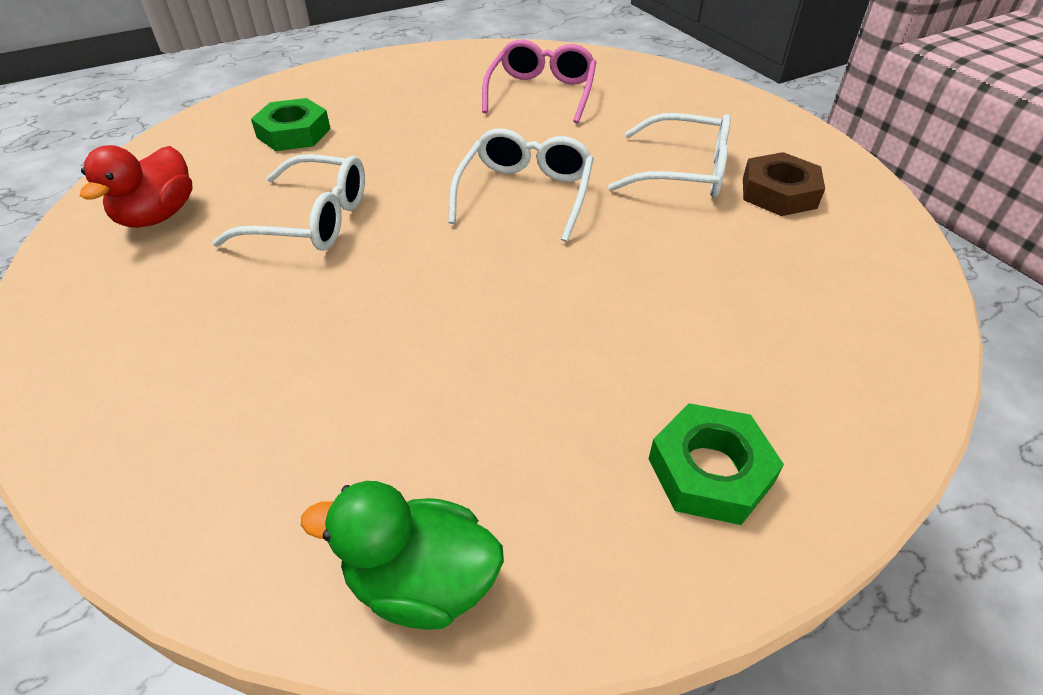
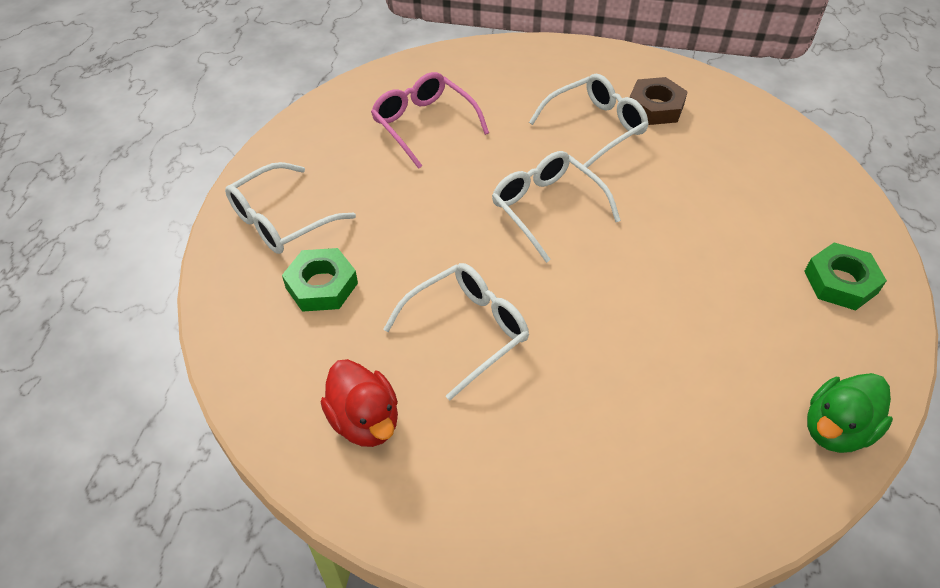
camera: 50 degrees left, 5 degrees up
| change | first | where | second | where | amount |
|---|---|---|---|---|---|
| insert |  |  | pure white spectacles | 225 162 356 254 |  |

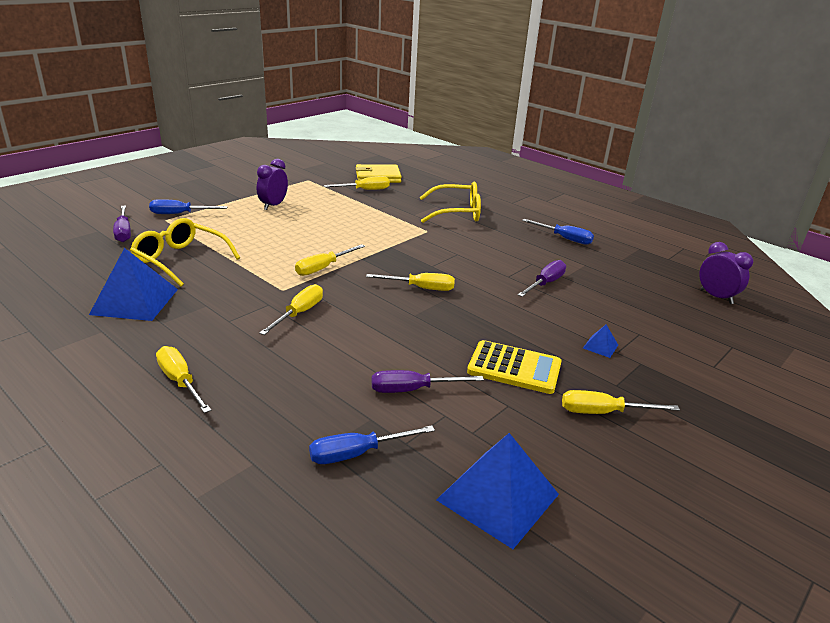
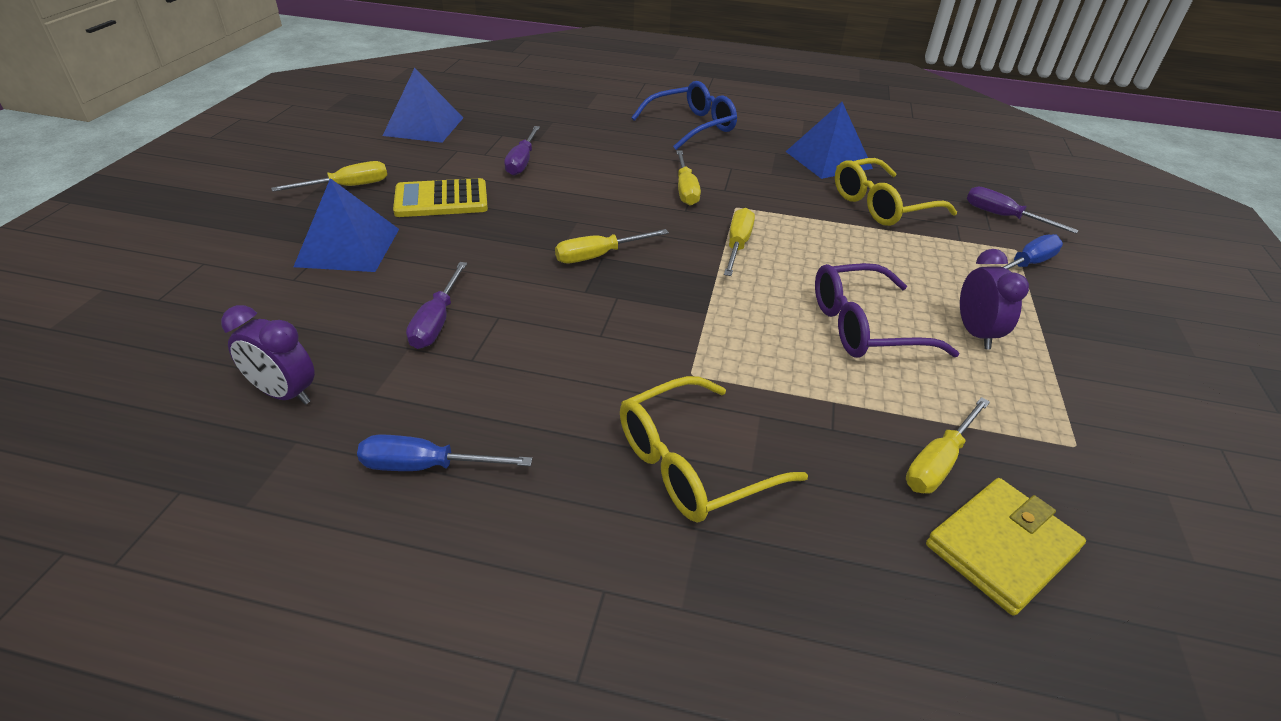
camera: 150 degrees right, 10 degrees up
| change | first | where | second | where | amount |
|---|---|---|---|---|---|
| rotate | yellow spectacles | 130 218 240 287 |  | 835 158 957 226 | 150 degrees clockwise |
| replace | yellow screwdriver | 156 346 211 413 | royal blue spectacles | 631 81 737 150 |  |
| delete | royal blue screwdriver | 309 425 435 464 |  |  |  |
| rotate | royal purple screwdriver | 372 370 484 393 |  | 504 126 540 176 | 135 degrees clockwise |
| resize | royal blue solid pyramid | 583 325 618 358 |  | 294 178 399 272 | x2.32 |
| move | royal purple alarm clock | 699 242 753 304 |  | 221 305 315 405 |  |
| insert |  |  | royal purple spectacles | 815 263 959 358 |  |

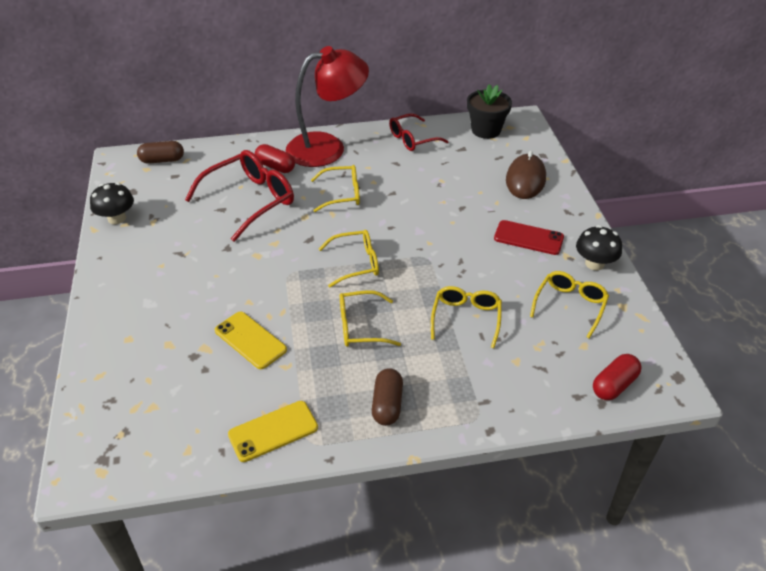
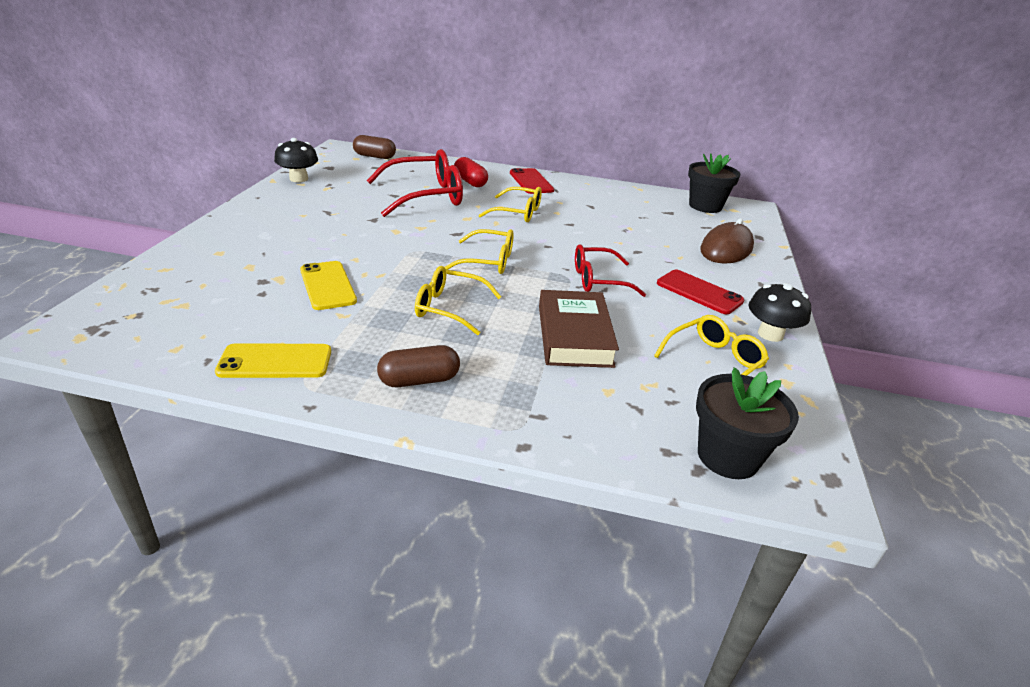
camera: 20 degrees right, 10 degrees down
| change | first | where | second | where | amount |
|---|---|---|---|---|---|
| replace | scarlet desk lamp | 286 46 369 167 | scarlet mobile phone | 510 168 554 194 |  |
| rotate | russet pill shape | 372 368 403 426 |  | 377 345 460 387 | 45 degrees clockwise |
| move | scarlet spectacles | 389 113 448 151 |  | 575 244 646 297 |  |
| replace | yellow spectacles | 431 286 502 348 | russet book | 539 290 619 368 |  |
| replace | scarlet pill shape | 593 354 641 400 | black plant pot | 696 367 799 479 |  |

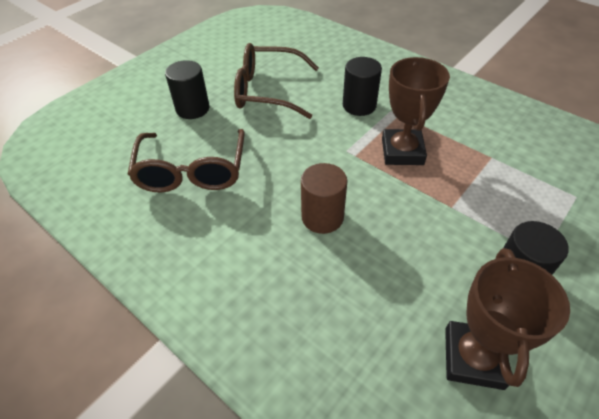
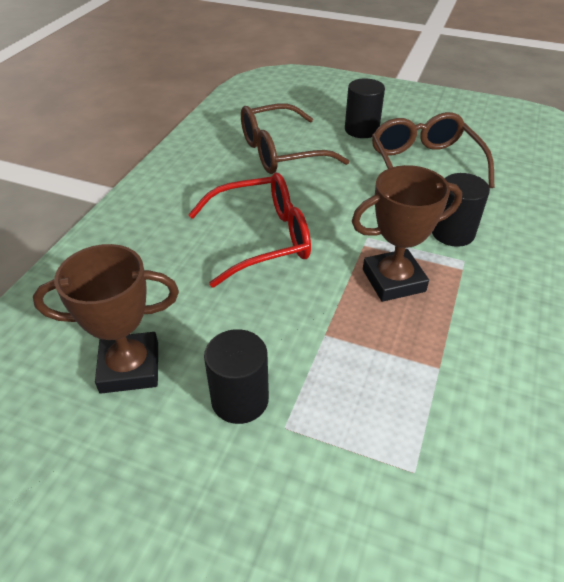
camera: 70 degrees right, 5 degrees down
| change | first | where | second | where | amount |
|---|---|---|---|---|---|
| replace | russet solid cylinder | 301 163 347 234 | scarlet spectacles | 188 173 311 288 |  |

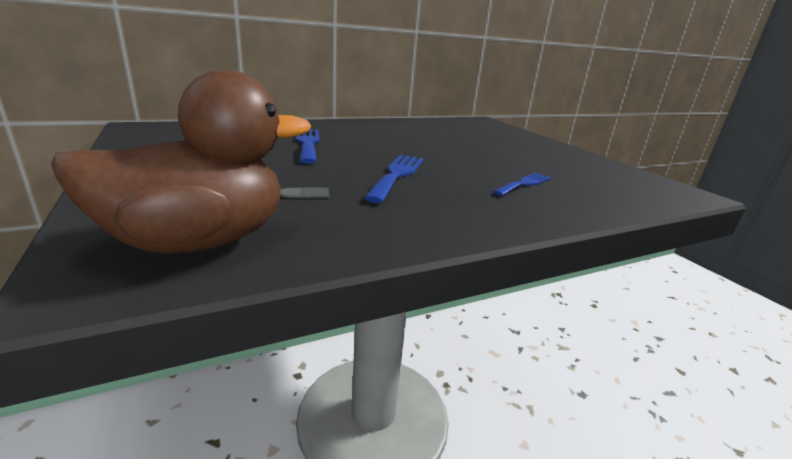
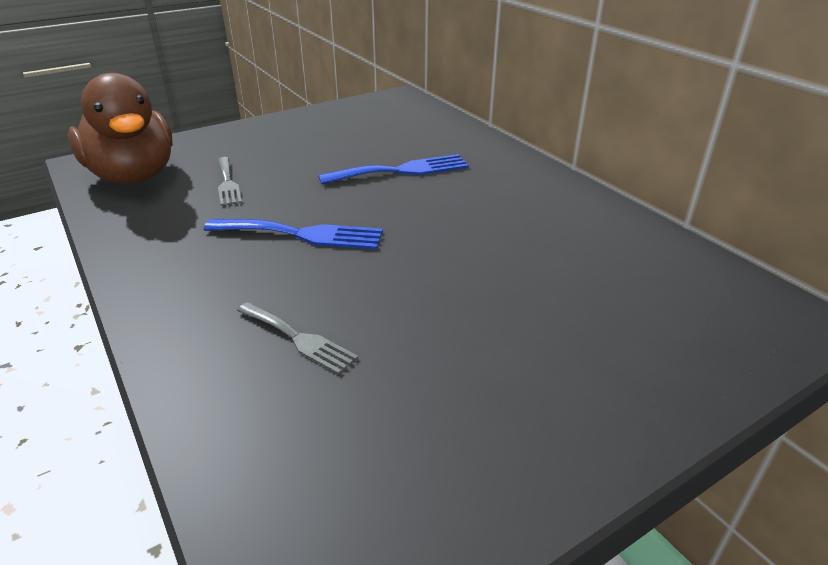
camera: 85 degrees right, 10 degrees up
| change | first | where | second | where | amount |
|---|---|---|---|---|---|
| recolor | royal blue dinner fork | 493 173 551 196 | ash-grey dinner fork | 237 302 358 375 |  |

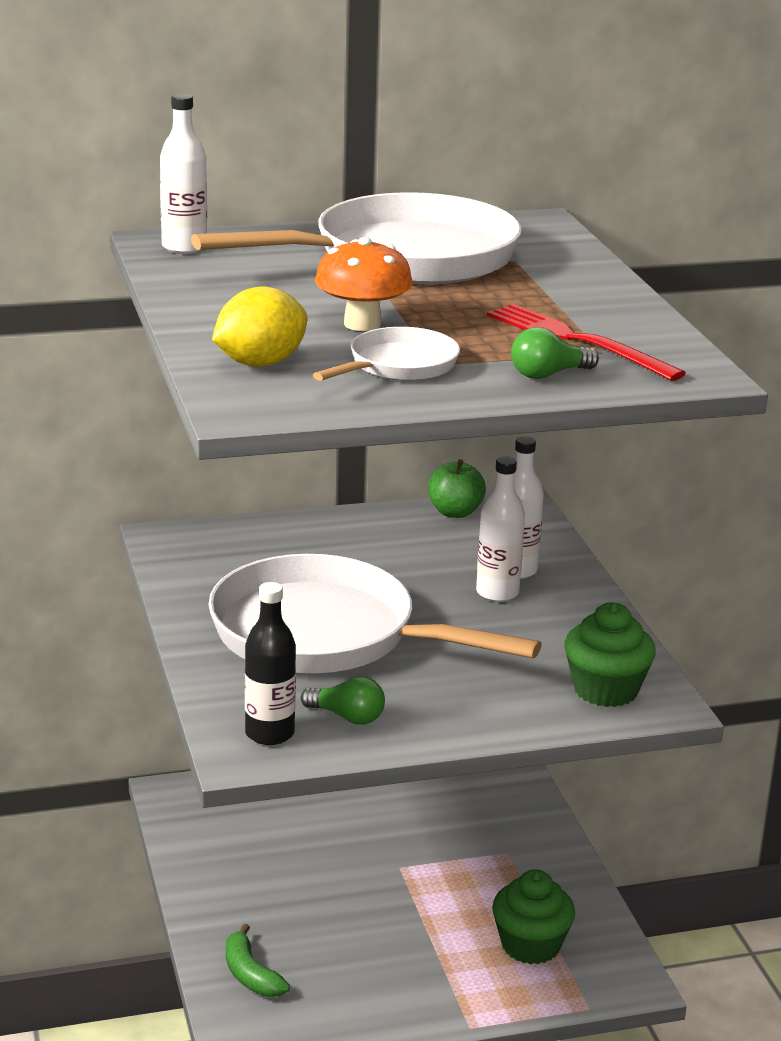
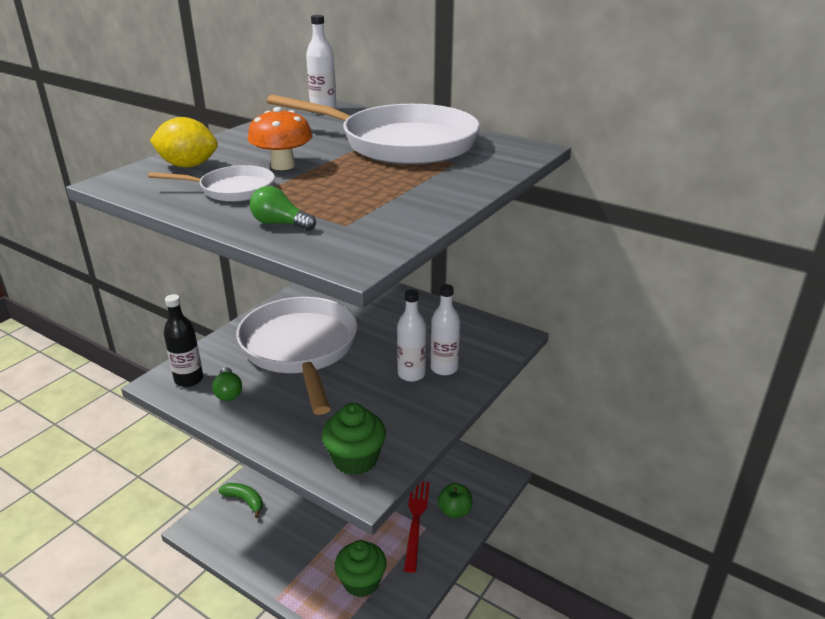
camera: 50 degrees right, 5 degrees up
| change | first | where | second | where | amount |
|---|---|---|---|---|---|
| rotate | emerald banana fruit | 226 924 290 997 |  | 218 483 263 518 | 105 degrees clockwise |
| move | emerald apple | 428 459 486 518 |  | 438 483 472 518 |  |
| move | scarlet dinner fork | 487 304 686 381 |  | 404 481 430 572 |  |

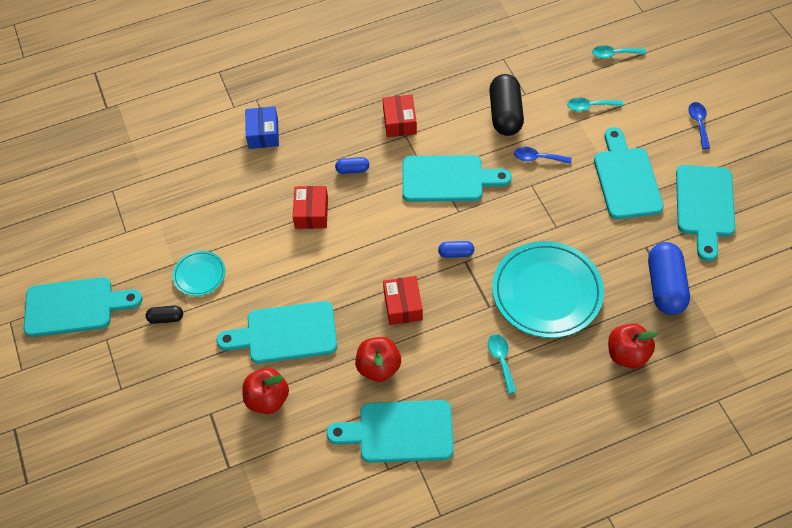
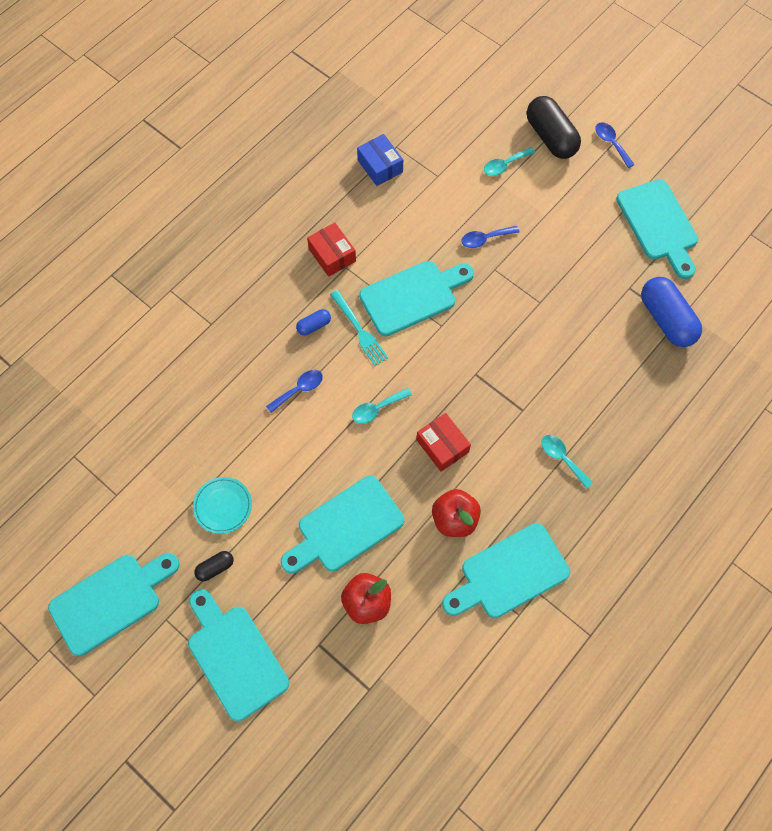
camera: 30 degrees left, 10 degrees up
| change | first | where | second | where | amount |
|---|---|---|---|---|---|
| move | royal blue box | 245 106 279 149 |  | 357 134 403 186 |  |
| replace | scarlet box | 293 186 328 229 | royal blue teaspoon | 266 370 323 413 |  |
| delete | royal blue pill shape | 438 241 474 258 |  |  |  |
| move | black pill shape | 489 74 524 136 |  | 527 96 581 159 |  |
| delete | teal flat dish | 492 241 604 338 |  |  |  |
| move | teal teaspoon | 592 45 646 58 |  | 352 388 412 424 |  |
| move | teal chopping board | 594 127 664 219 |  | 188 589 289 721 |  |
| delete | scarlet apple | 608 323 658 369 |  |  |  |
| insert |  |  | teal dinner fork | 330 290 388 366 |  |

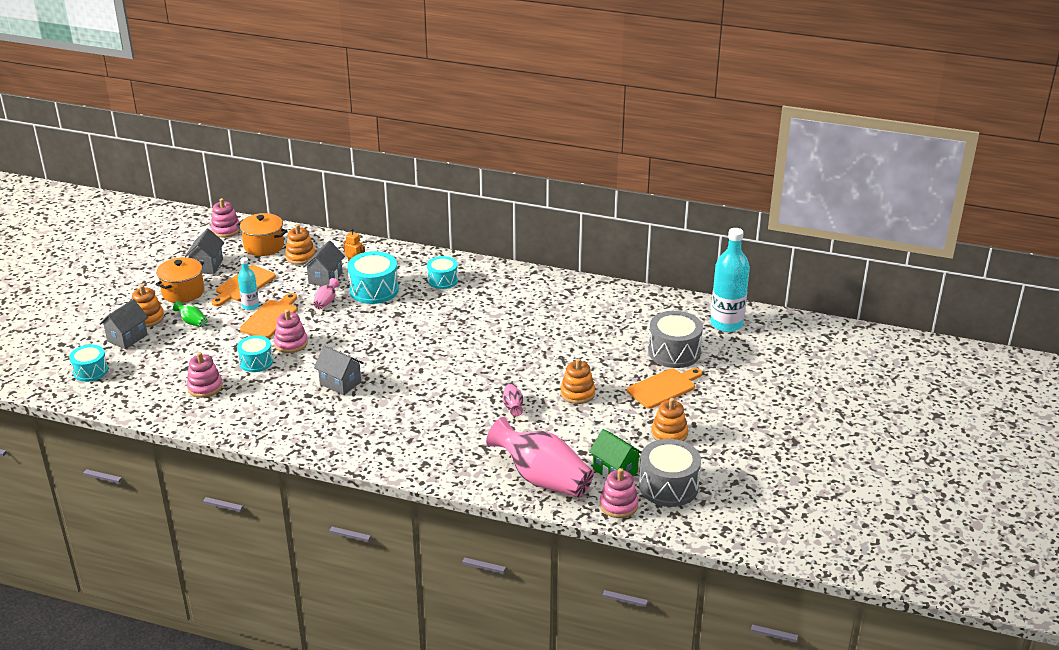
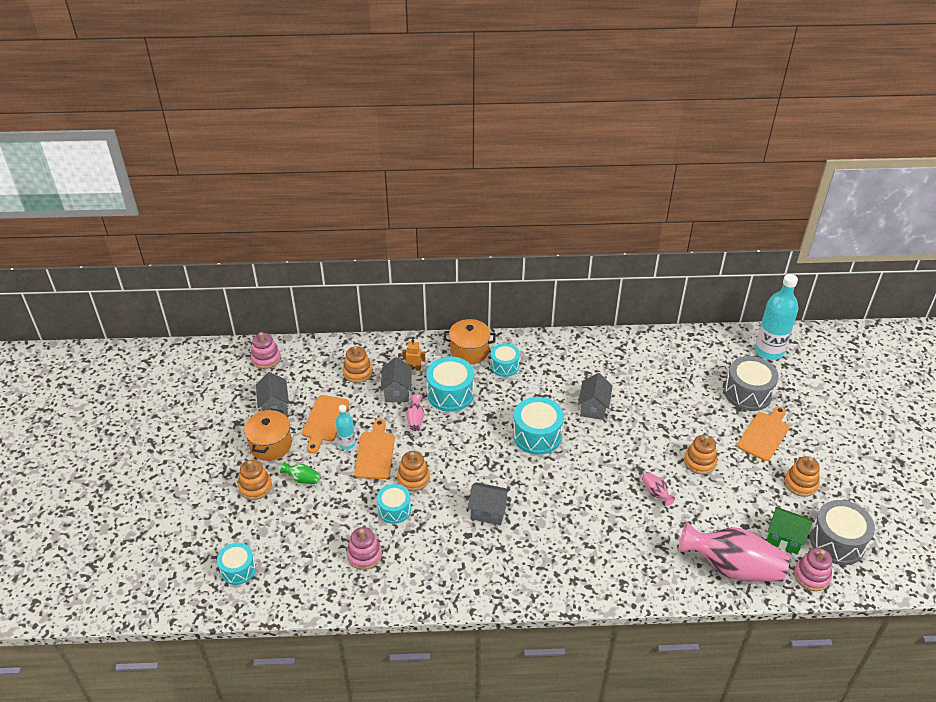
camera: 20 degrees left, 10 degrees up
| change | first | where | second | where | amount |
|---|---|---|---|---|---|
| move | ash-grey cottage | 100 299 148 349 |  | 578 373 613 420 |  |
| move | bright orange pot | 236 213 288 256 |  | 444 319 496 364 |  |
| recolor | pink stacking rings | 274 309 308 353 | bright orange stacking rings | 397 451 430 491 |  |
| insert |  |  | teal drum | 513 397 564 455 |  |

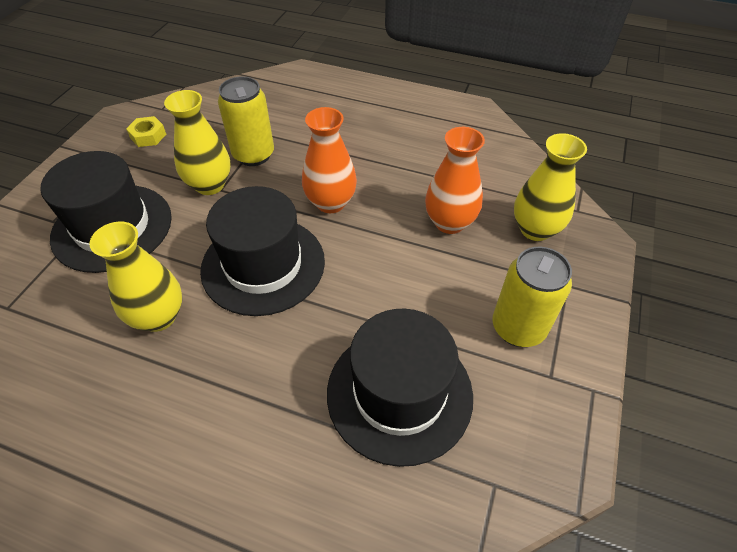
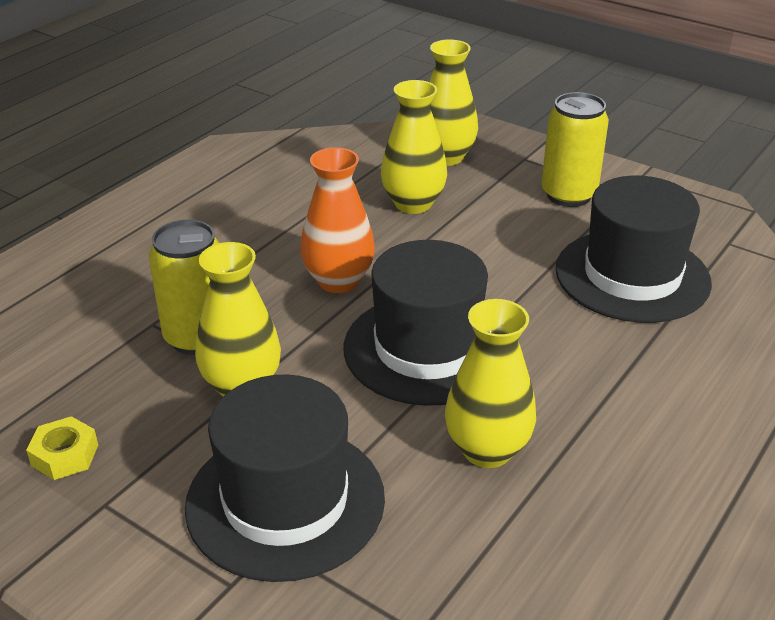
camera: 75 degrees left, 15 degrees down
| change | first | where | second | where | amount |
|---|---|---|---|---|---|
| recolor | bright orange vase | 425 127 485 234 | yellow vase | 381 80 447 214 |  |

